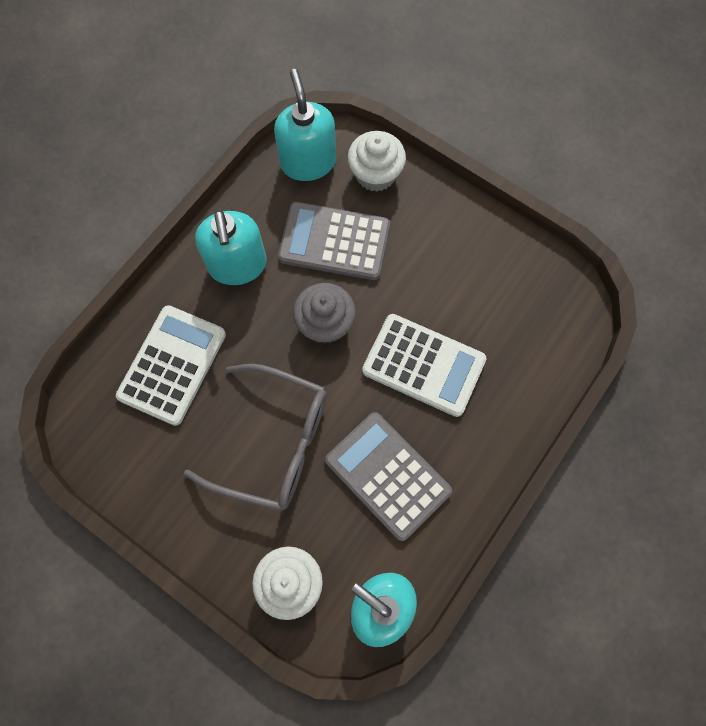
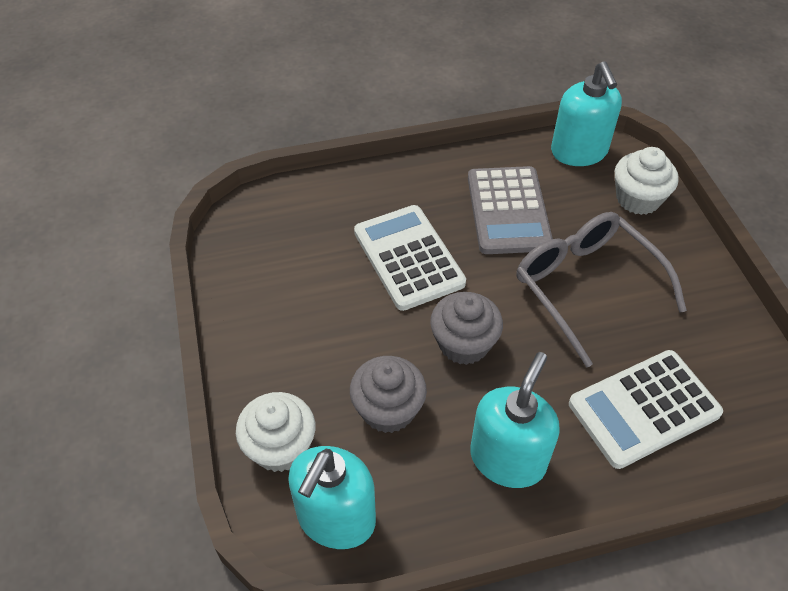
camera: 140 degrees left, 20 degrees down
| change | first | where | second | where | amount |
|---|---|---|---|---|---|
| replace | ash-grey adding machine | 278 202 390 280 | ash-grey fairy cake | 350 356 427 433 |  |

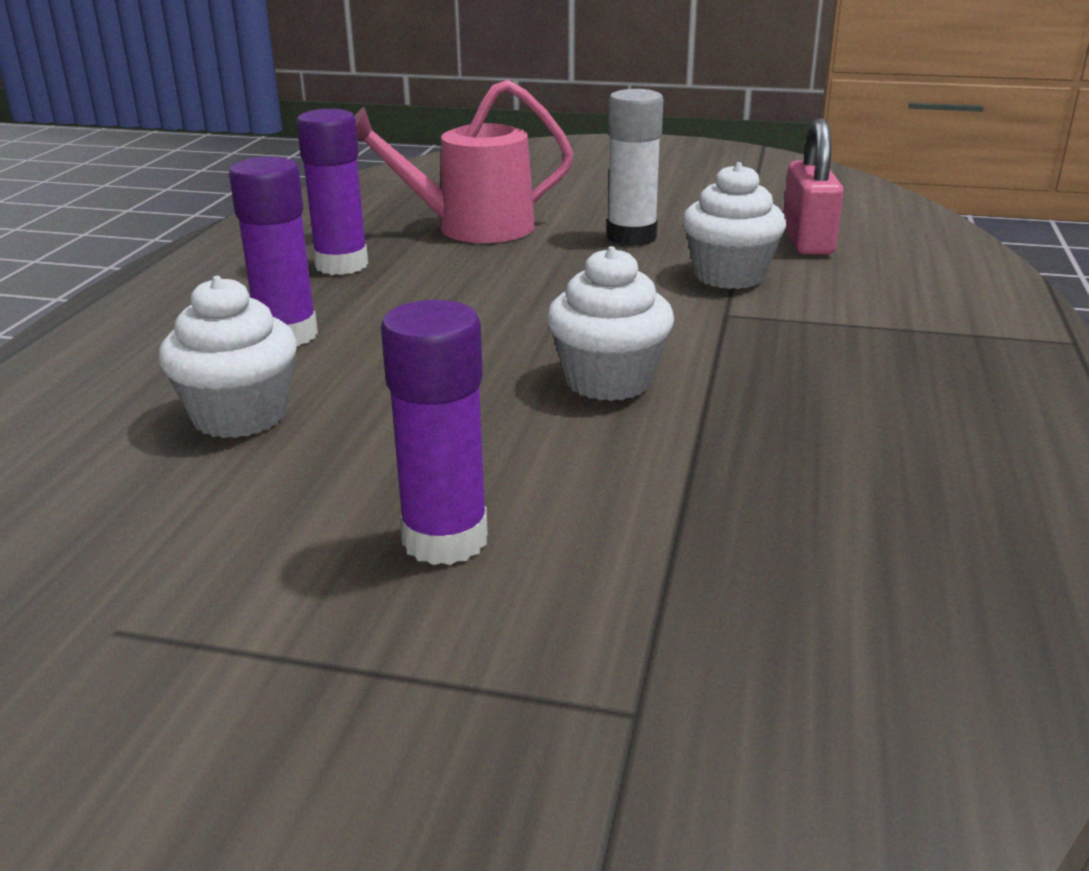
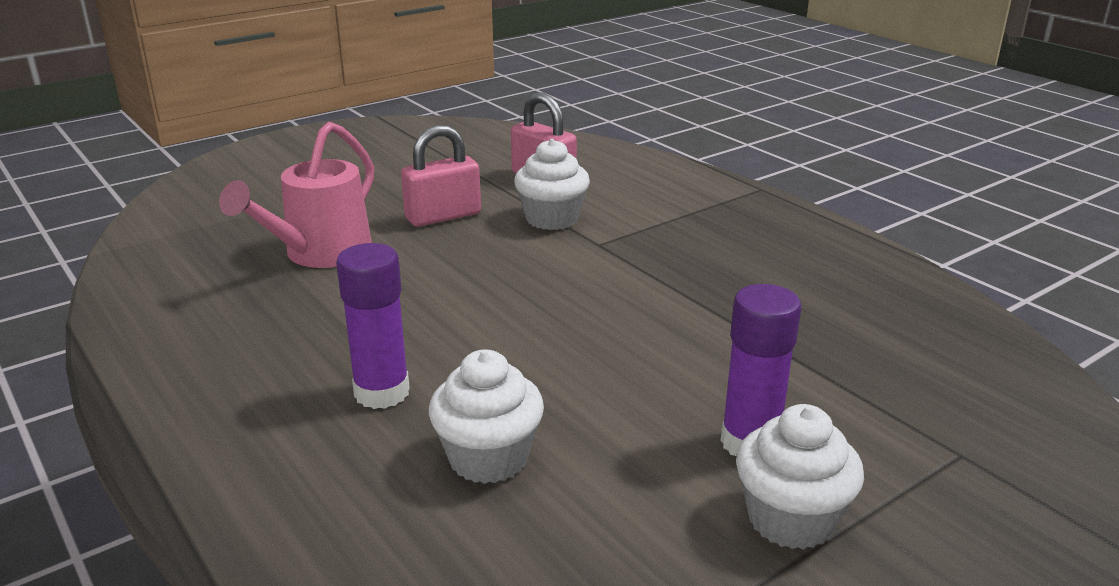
camera: 50 degrees left, 0 degrees up
| change | first | where | second | where | amount |
|---|---|---|---|---|---|
| delete | royal purple glue stick | 296 109 368 275 |  |  |  |
| move | pure white fairy cake | 547 246 674 401 |  | 736 404 864 550 |  |
| replace | pure white glue stick | 607 89 663 246 | pink small lock | 401 125 481 227 |  |

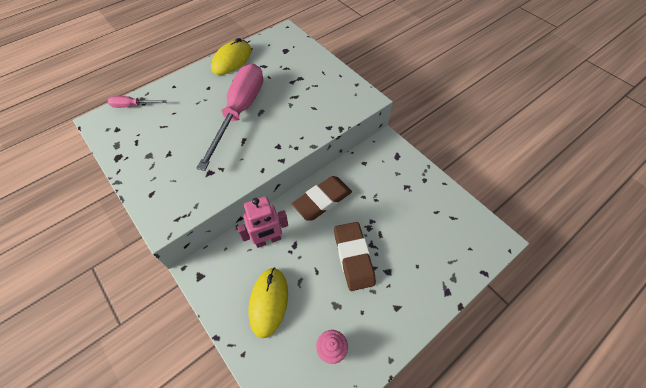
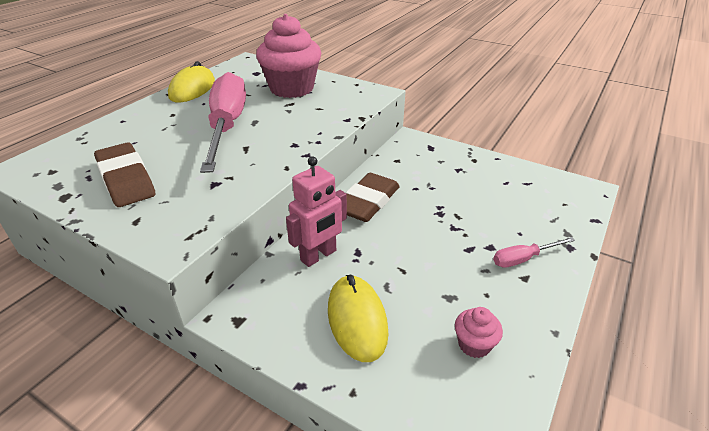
camera: 20 degrees left, 20 degrees down
| change | first | where | second | where | amount |
|---|---|---|---|---|---|
| move | pink screwdriver | 108 96 167 108 |  | 493 237 575 268 |  |
| move | russet gum eraser | 334 222 376 291 |  | 94 142 156 207 |  |
| insert |  |  | pink fairy cake | 256 14 321 98 |  |

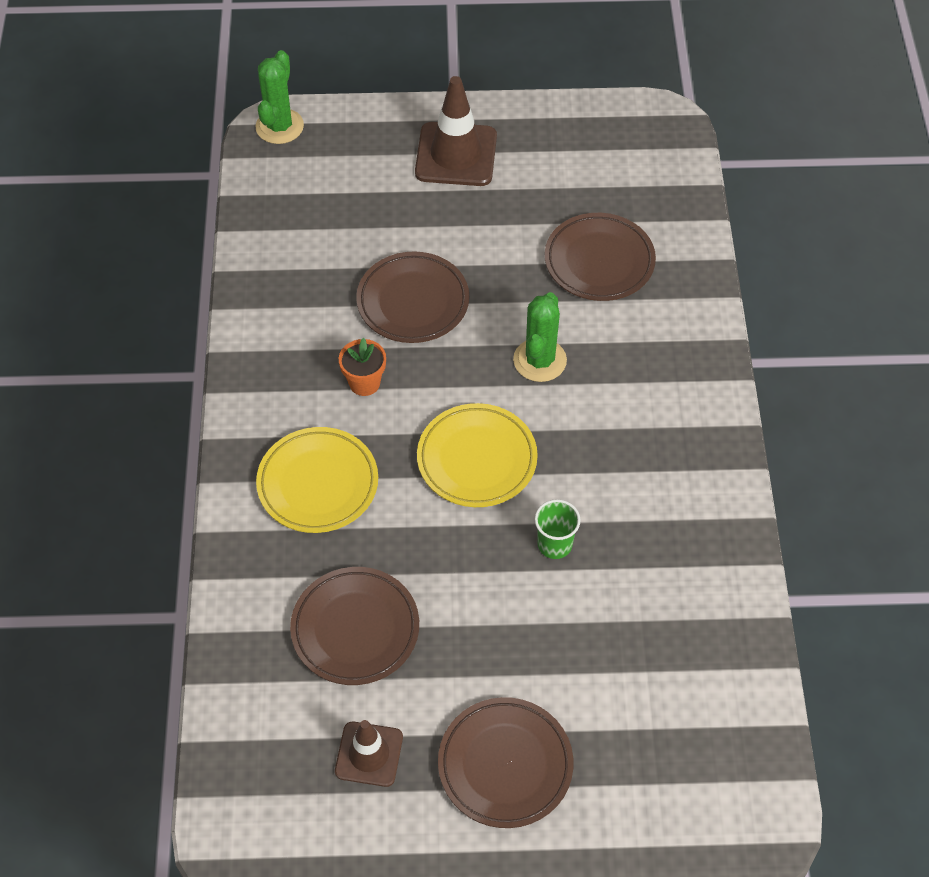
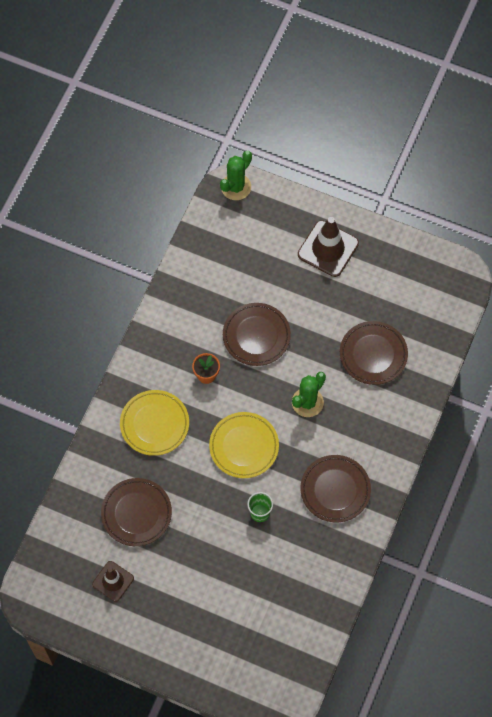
camera: 25 degrees right, 10 degrees up
| change | first | where | second | where | amount |
|---|---|---|---|---|---|
| move | russet flat dish | 438 697 573 828 |  | 300 455 371 522 |  |

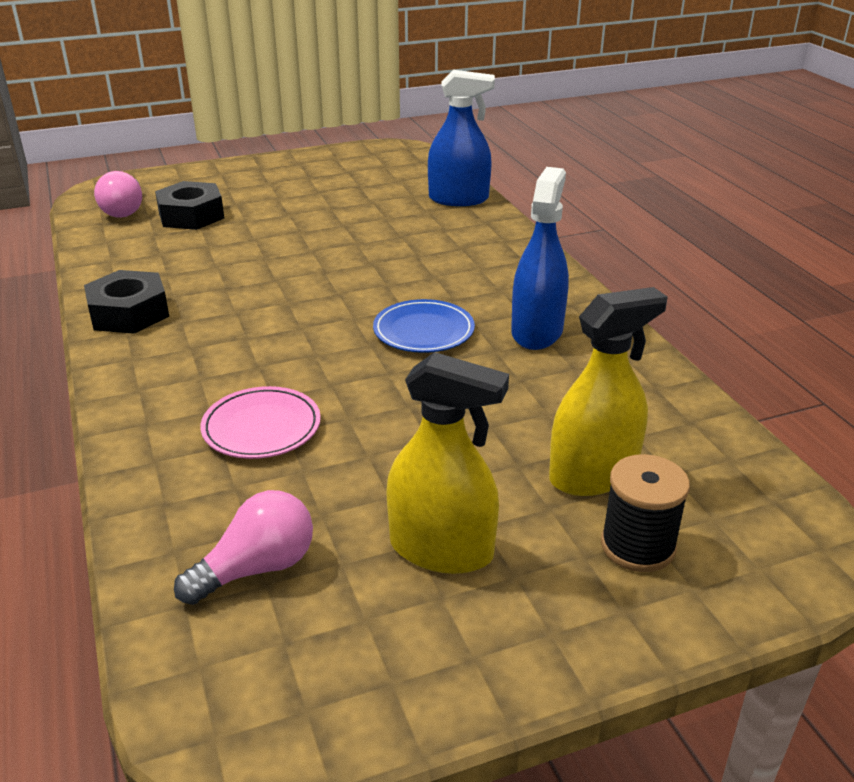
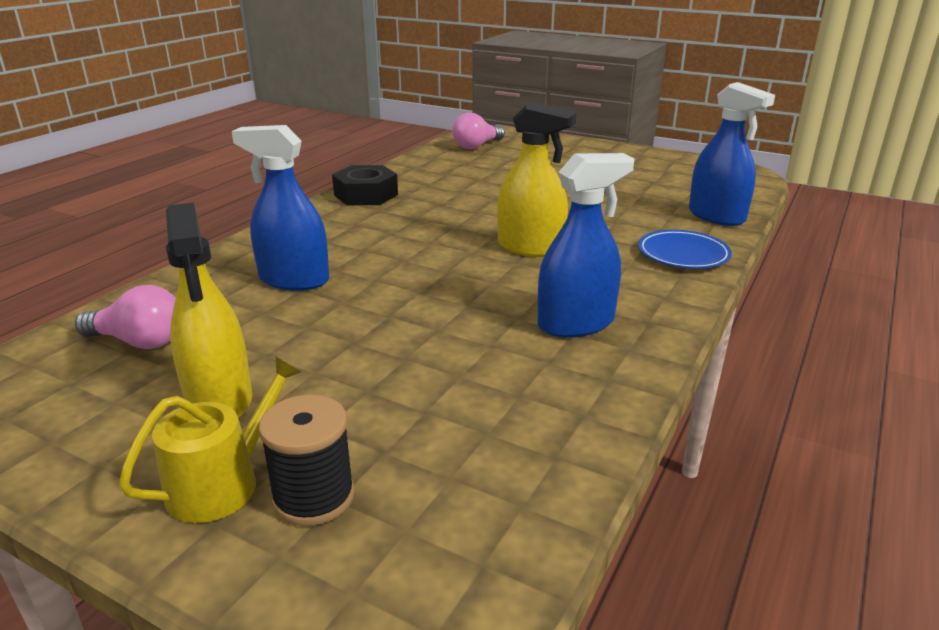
camera: 50 degrees right, 5 degrees down
| change | first | where | second | where | amount |
|---|---|---|---|---|---|
| delete | black hex nut | 155 181 224 230 |  |  |  |
| replace | pink flat dish | 200 386 321 459 | royal blue spray bottle | 232 125 329 291 |  |
| move | royal blue flat dish | 373 299 475 353 |  | 638 230 732 269 |  |
| move | yellow spray bottle | 549 287 668 496 |  | 497 102 577 257 |  |
| insert |  |  | yellow watering can | 119 356 301 523 |  |

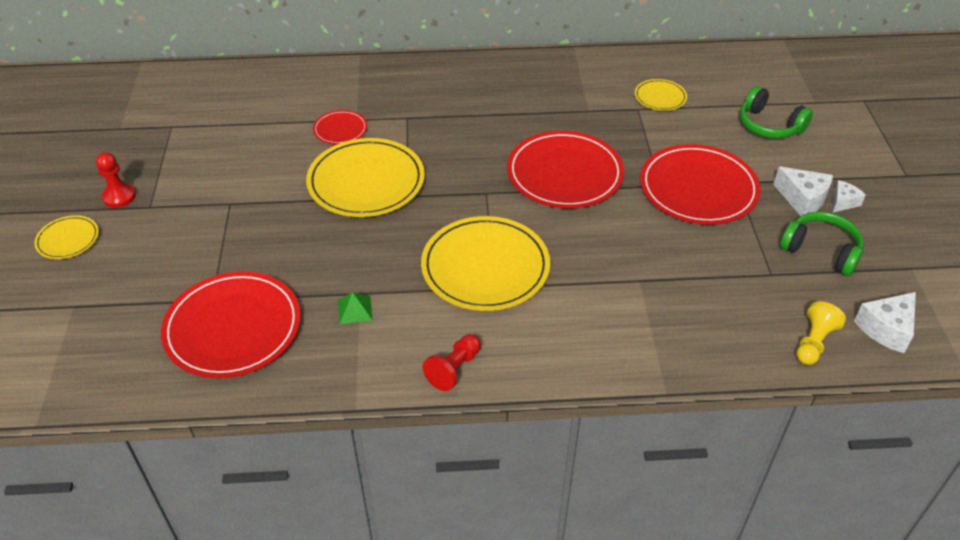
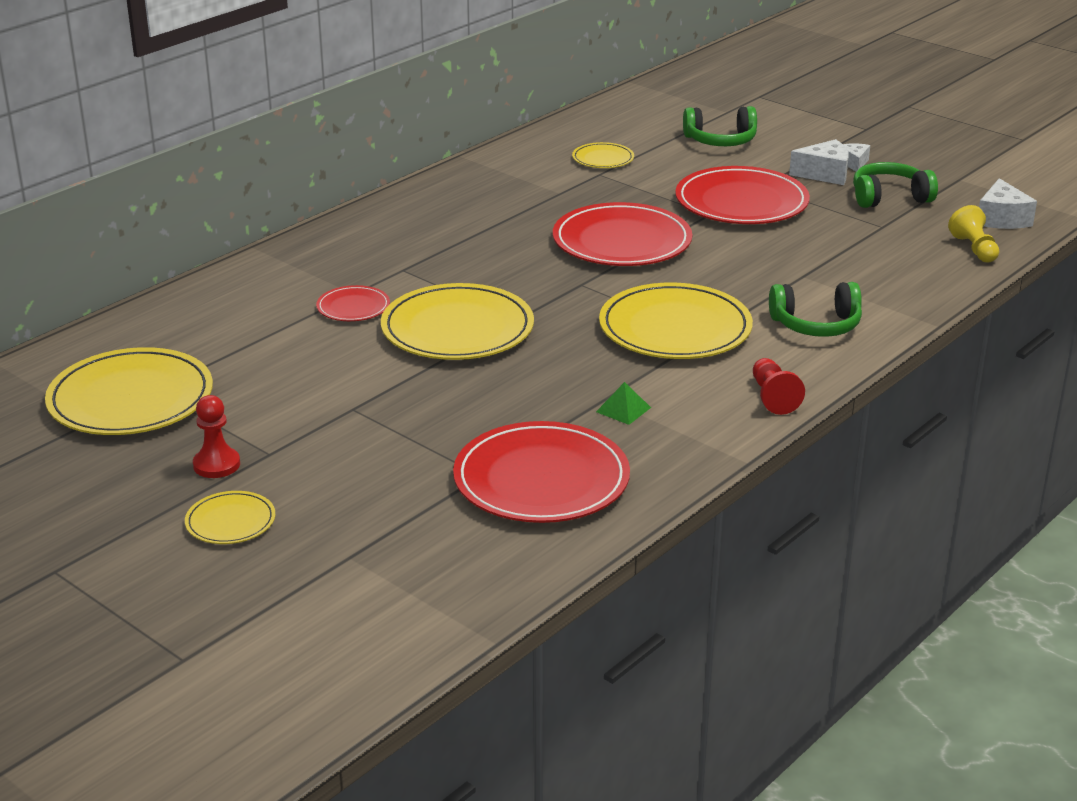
camera: 45 degrees left, 15 degrees down
| change | first | where | second | where | amount |
|---|---|---|---|---|---|
| insert |  |  | yellow flat dish | 45 347 213 435 |  |
| insert |  |  | emerald over-ear headphones | 769 282 862 337 |  |

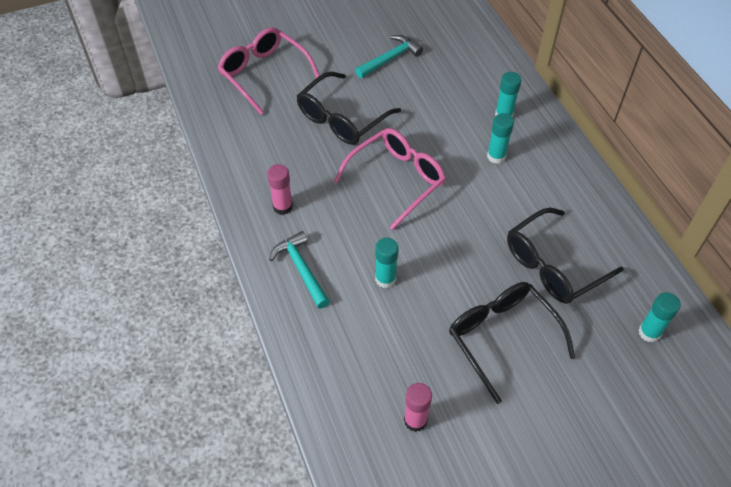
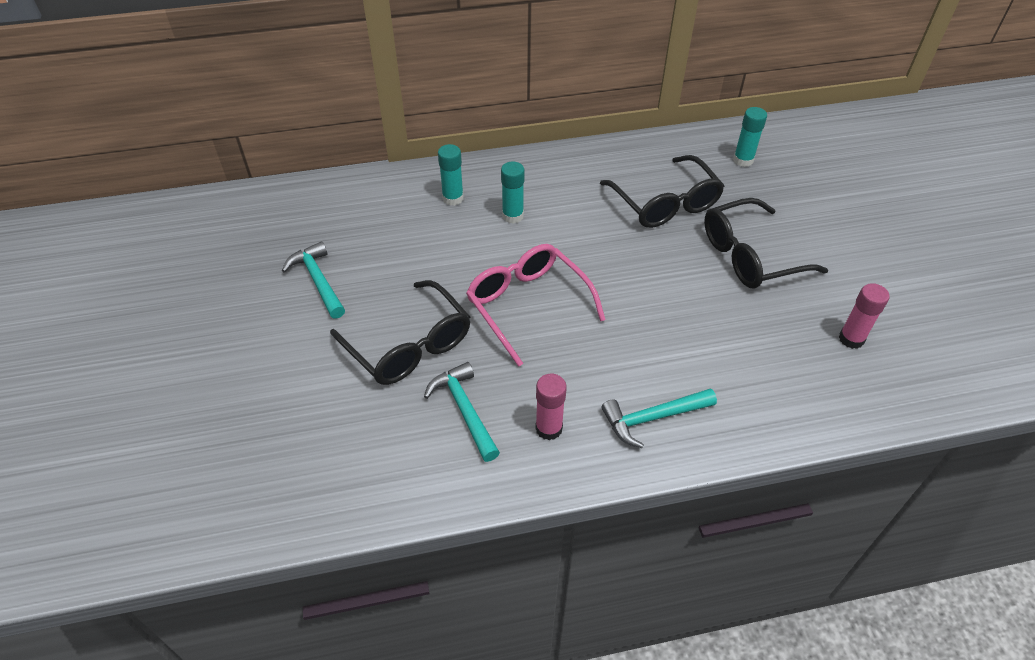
camera: 80 degrees left, 5 degrees down
| change | first | where | second | where | amount |
|---|---|---|---|---|---|
| delete | pink spectacles | 218 27 320 115 |  |  |  |
| delete | teal glue stick | 375 238 399 288 |  |  |  |
| insert |  |  | teal hammer | 424 362 500 462 |  |

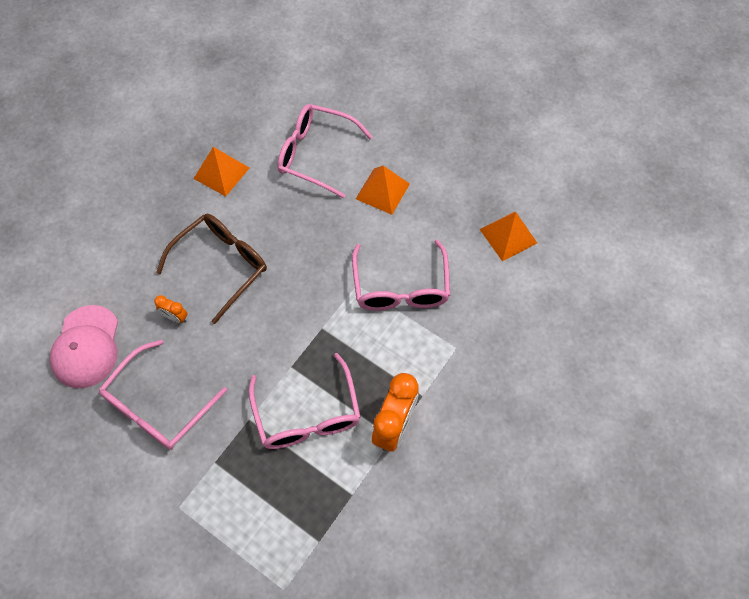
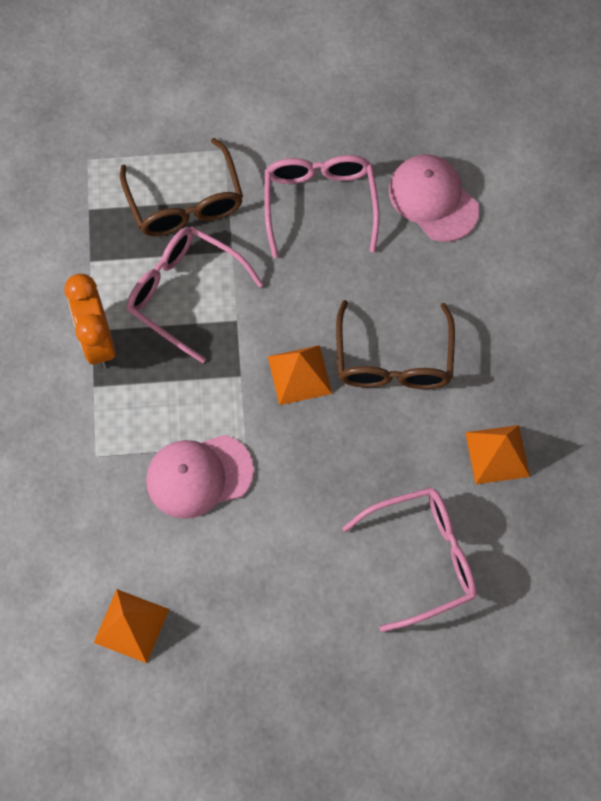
camera: 140 degrees right, 5 degrees up
| change | first | where | second | where | amount |
|---|---|---|---|---|---|
| delete | bright orange alarm clock | 154 295 187 323 |  |  |  |
| replace | pink spectacles | 352 240 450 311 | pink cap | 146 435 254 519 |  |
| move | bright orange solid pyramid | 356 166 410 215 |  | 268 345 332 405 |  |
| insert |  |  | russet spectacles | 120 138 243 237 |  |

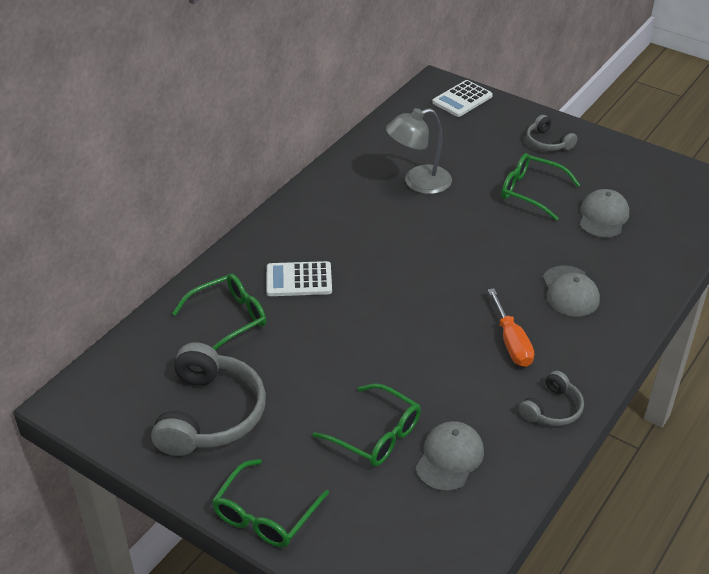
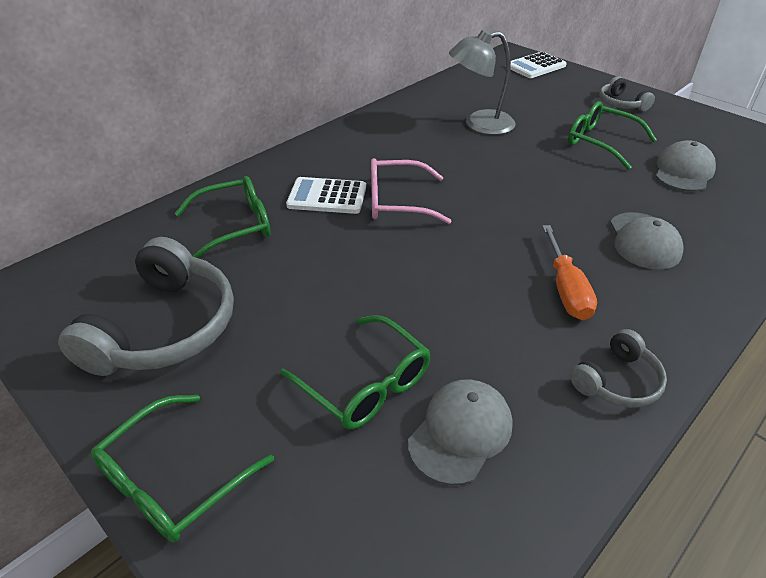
camera: 10 degrees right, 0 degrees up
| change | first | where | second | where | amount |
|---|---|---|---|---|---|
| insert |  |  | pink spectacles | 371 158 451 224 |  |

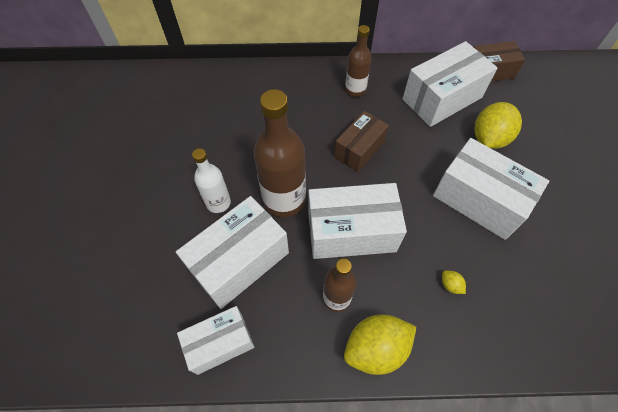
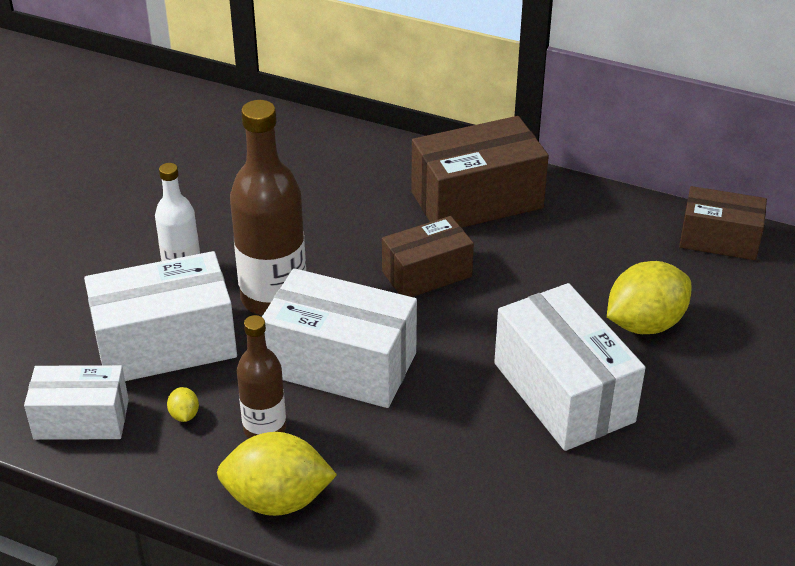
camera: 25 degrees right, 20 degrees down
| change | first | where | second | where | amount |
|---|---|---|---|---|---|
| replace | russet bottle | 345 25 372 97 | russet box | 411 116 549 228 |  |
| delete | pure white box | 403 41 498 127 |  |  |  |
| move | yellow toy lemon | 442 271 466 294 |  | 167 387 199 422 |  |

